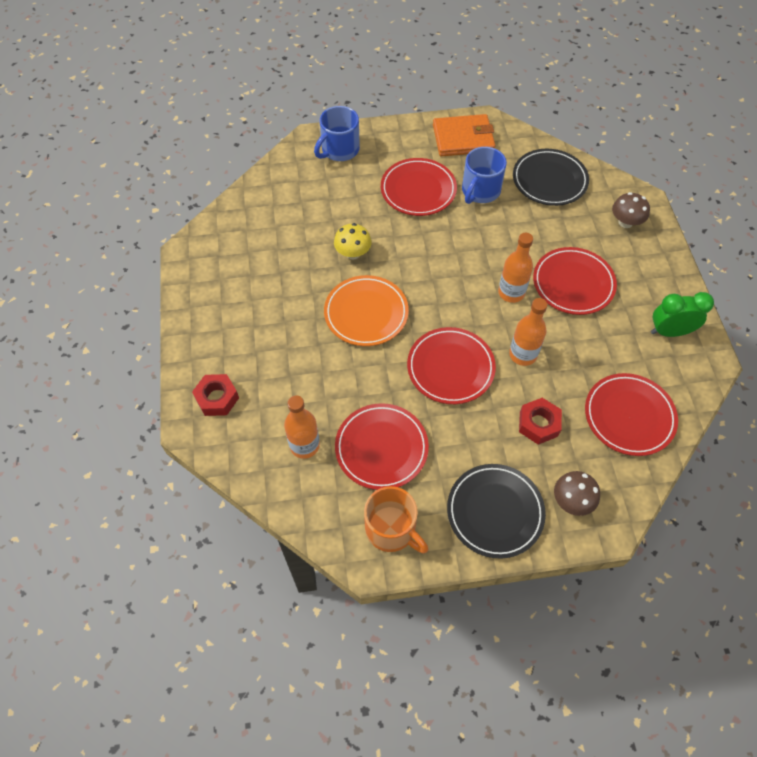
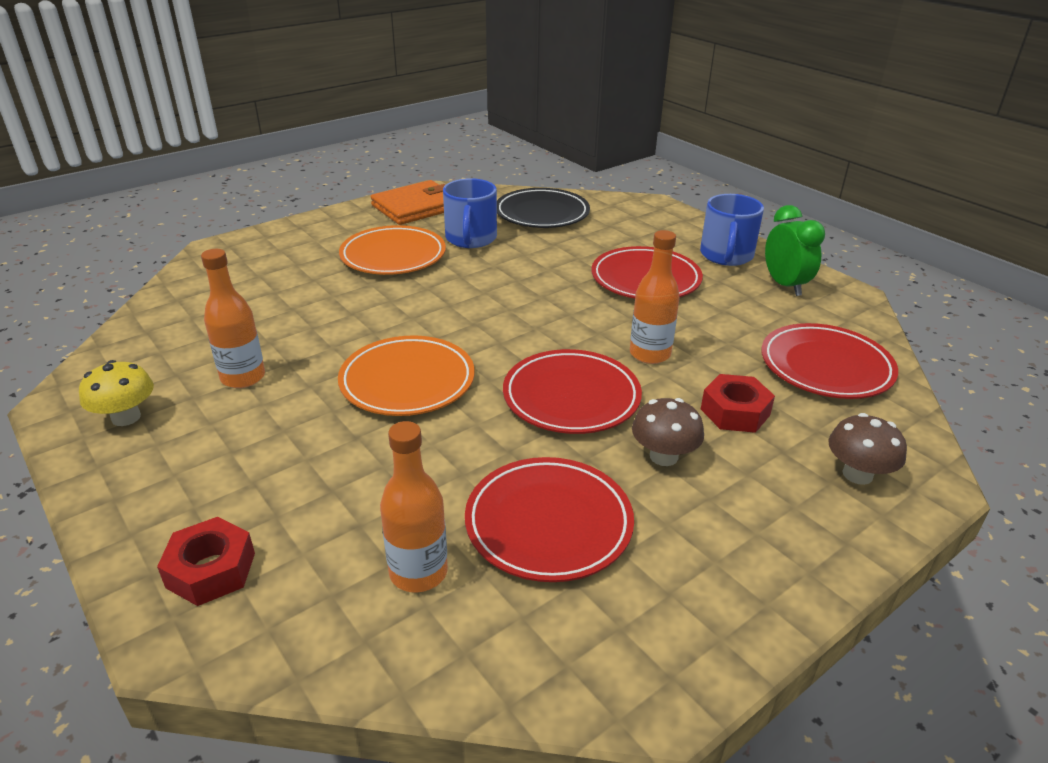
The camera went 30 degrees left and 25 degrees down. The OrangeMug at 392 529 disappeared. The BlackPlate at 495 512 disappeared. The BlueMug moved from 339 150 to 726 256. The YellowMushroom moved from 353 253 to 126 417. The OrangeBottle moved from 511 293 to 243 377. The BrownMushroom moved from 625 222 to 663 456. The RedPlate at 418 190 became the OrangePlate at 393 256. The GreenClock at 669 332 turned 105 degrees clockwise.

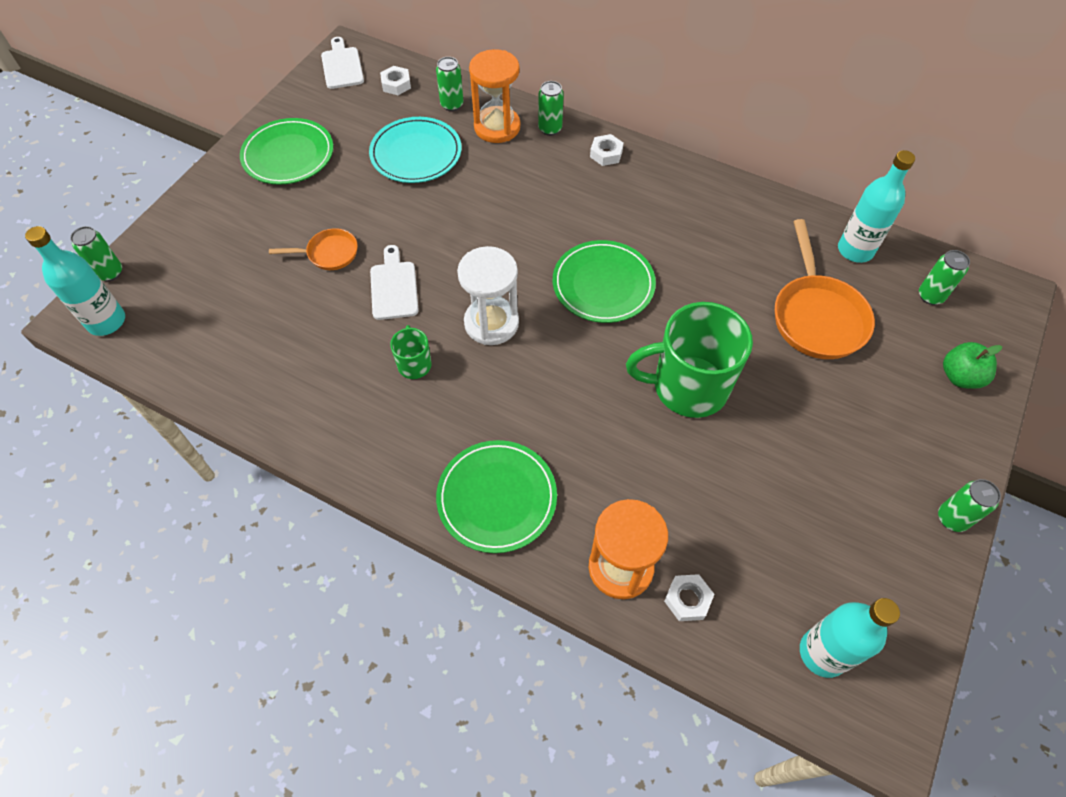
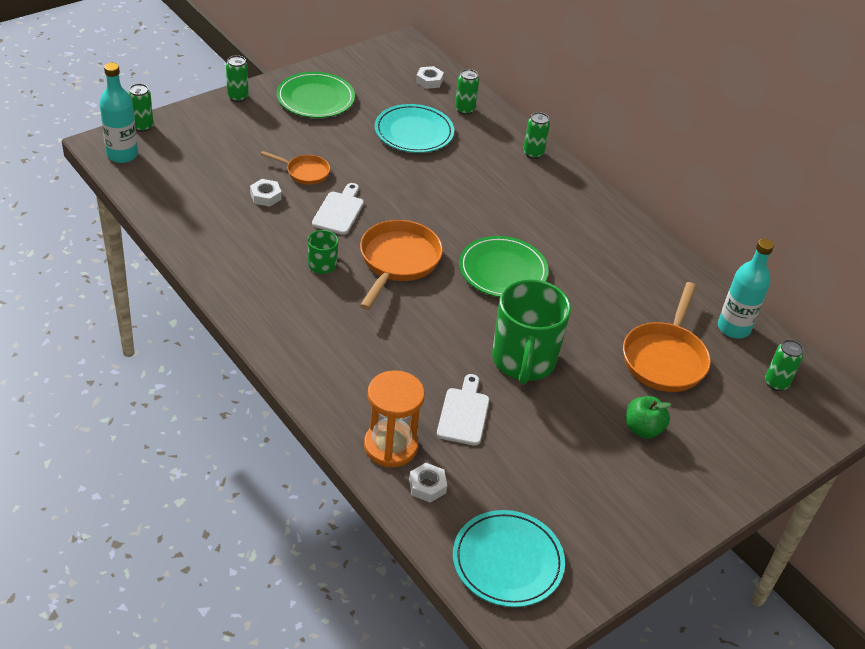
The camera went 20 degrees right and 15 degrees down. The GreenPlate at 497 498 disappeared. The OrangeHourglass at 497 127 disappeared. The WhiteCuttingBoard moved from 342 66 to 464 413. The WhiteNut moved from 606 154 to 265 196. The GreenCan moved from 952 518 to 237 97. The GreenApple moved from 960 376 to 643 429. The WhiteHourglass at 491 323 was replaced by the OrangePan at 398 261. The TurquoiseBottle at 823 653 was replaced by the TurquoisePlate at 507 561. The GreenMug at 688 387 turned 105 degrees counterclockwise.

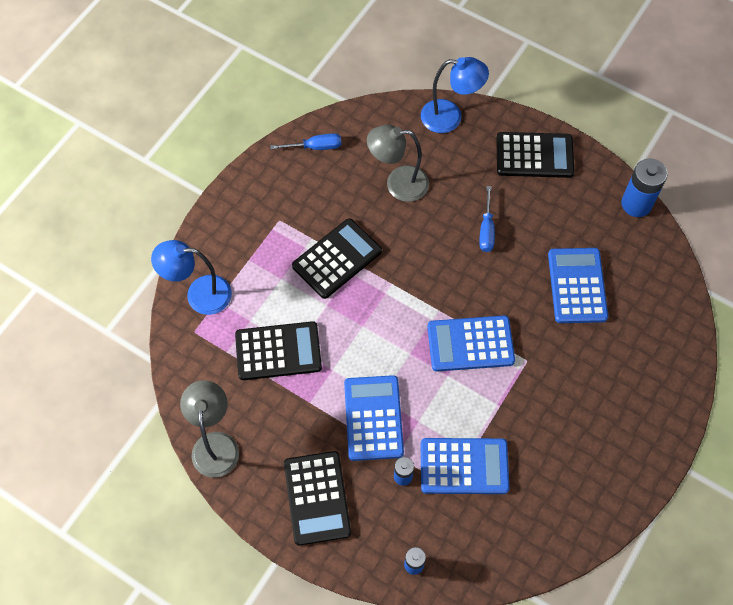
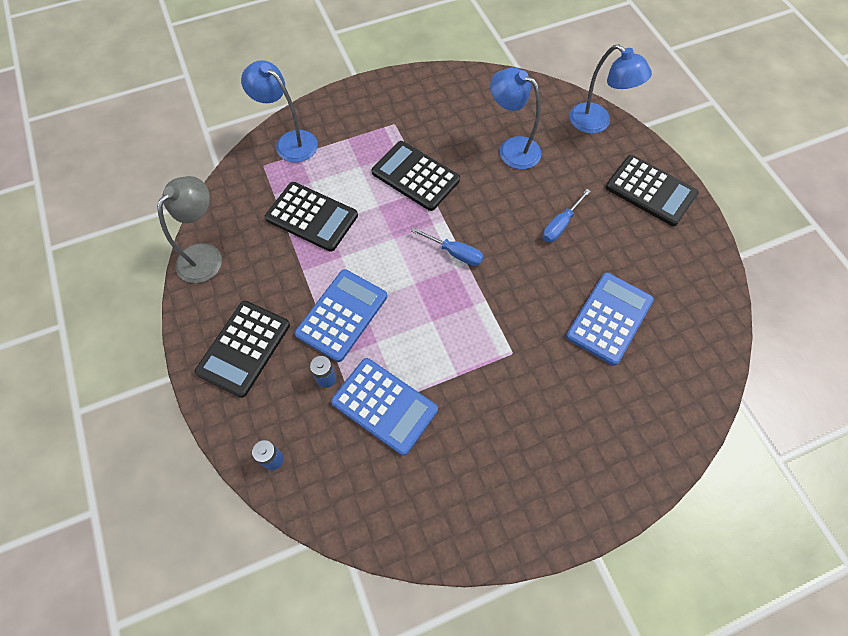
The camera went 35 degrees right and 0 degrees up. The BlueCalculator at 470 344 disappeared. The BlueBattery at 636 204 disappeared. The BlueScrewdriver moved from 315 147 to 455 253. The GreyLamp at 398 183 became the BlueLamp at 512 148. The BlackCalculator at 337 259 turned 135 degrees counterclockwise.

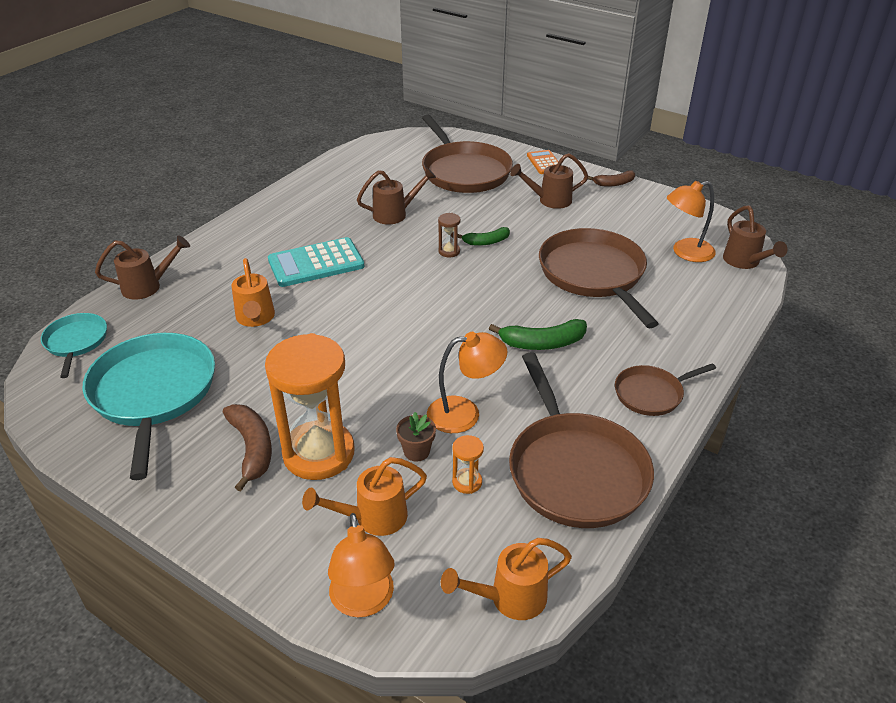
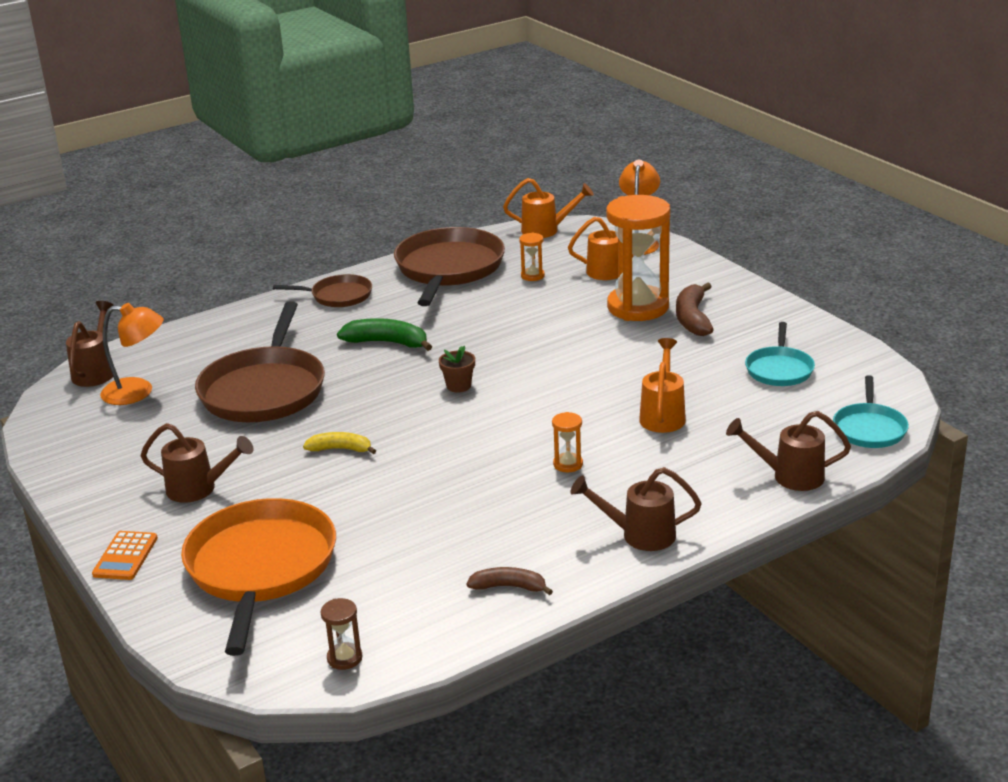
The camera went 155 degrees left and 10 degrees down. The OrangeLamp at 464 413 disappeared. The BrownWateringCan moved from 396 214 to 639 535. The BrownFlowerPot moved from 416 451 to 458 386. The BrownHourglass moved from 449 251 to 344 658. The BrownBanana moved from 614 183 to 509 587. The TurquoiseCalculator at 316 263 was replaced by the OrangeHourglass at 568 464. The BrownPan at 464 171 became the OrangePan at 260 567. The GreenBanana at 486 242 became the YellowBanana at 340 449. The TurquoisePan at 153 393 changed to 0.53 times the size.

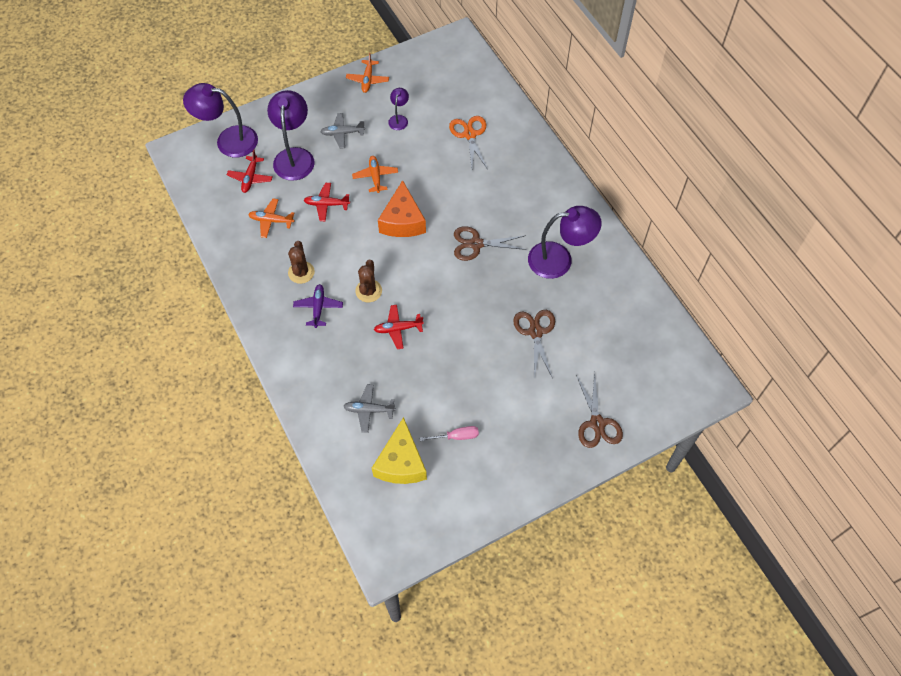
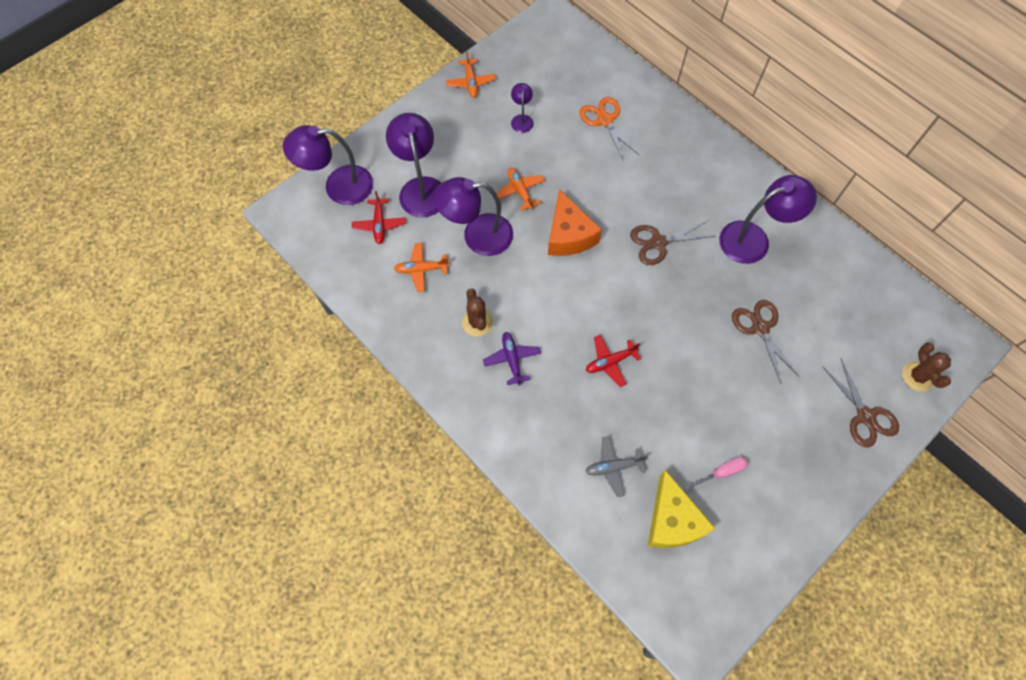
The camera went 15 degrees left and 5 degrees up. The GreyPlane at 342 133 disappeared. The BrownCactus moved from 368 291 to 917 376. The RedPlane at 326 204 was replaced by the PurpleLamp at 477 236.

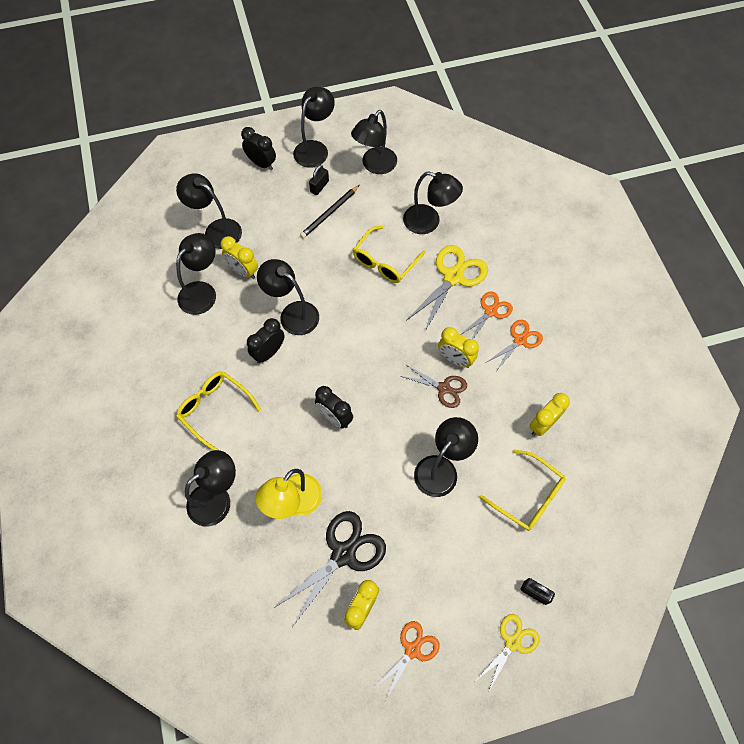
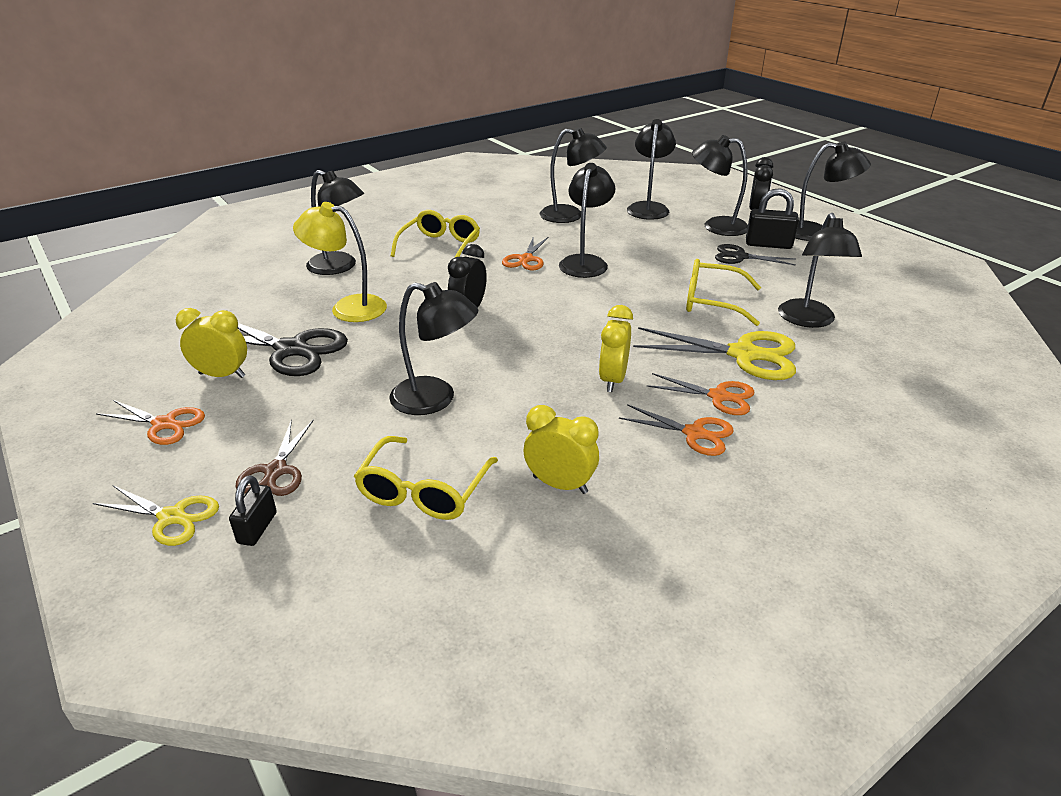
The camera went 70 degrees right and 30 degrees down. The YellowClock at 243 271 disappeared. The BlackLamp moved from 375 166 to 716 226. The BrownScissors moved from 444 388 to 276 471. The BlackClock at 269 352 was replaced by the OrangeScissors at 526 259. The BlackPencil at 330 213 was replaced by the BlackScissors at 740 257. The BlackPadlock at 319 186 changed to 1.54 times the size.

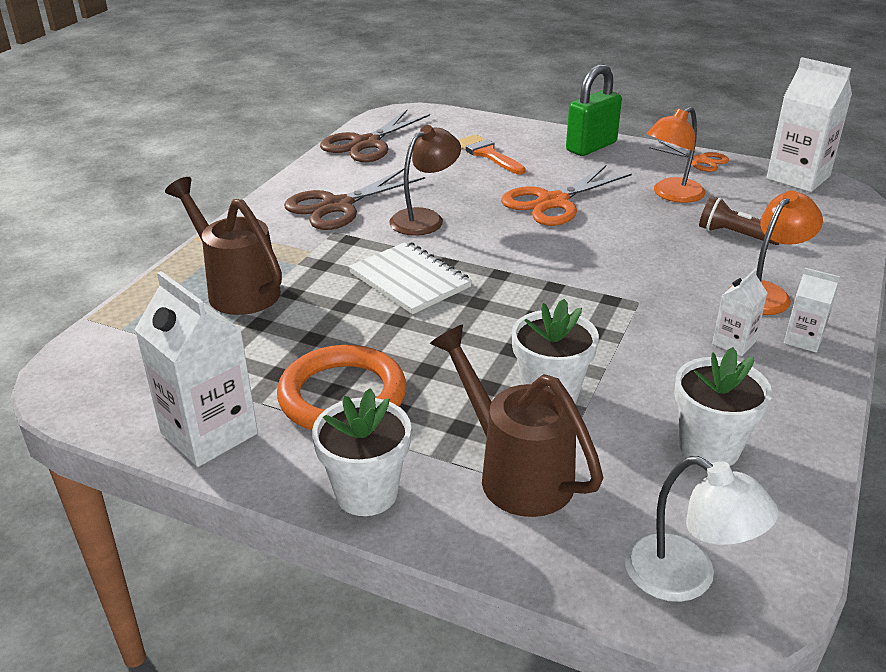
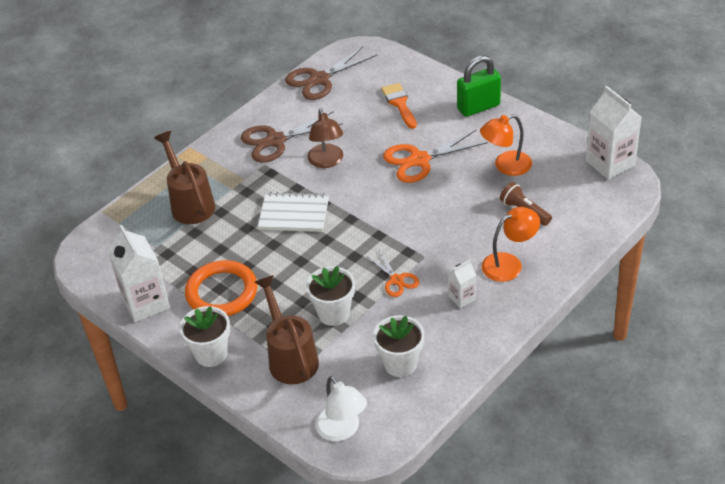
The camera went 20 degrees right and 10 degrees up. The WhiteCarton at 803 340 disappeared. The OrangeScissors moved from 700 160 to 396 280. The WhiteNotebook at 409 280 turned 60 degrees counterclockwise. The BrownLamp at 425 218 turned 105 degrees clockwise.

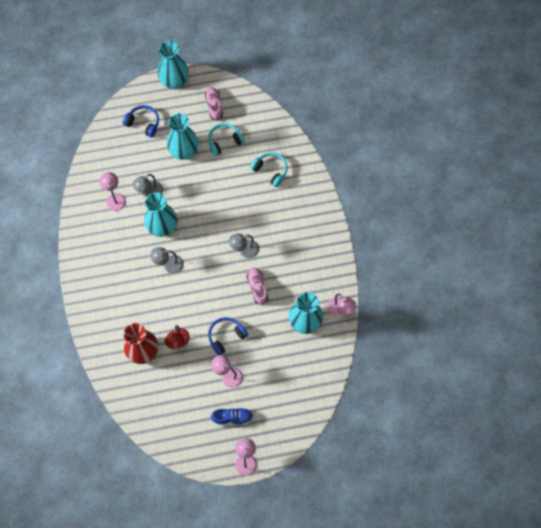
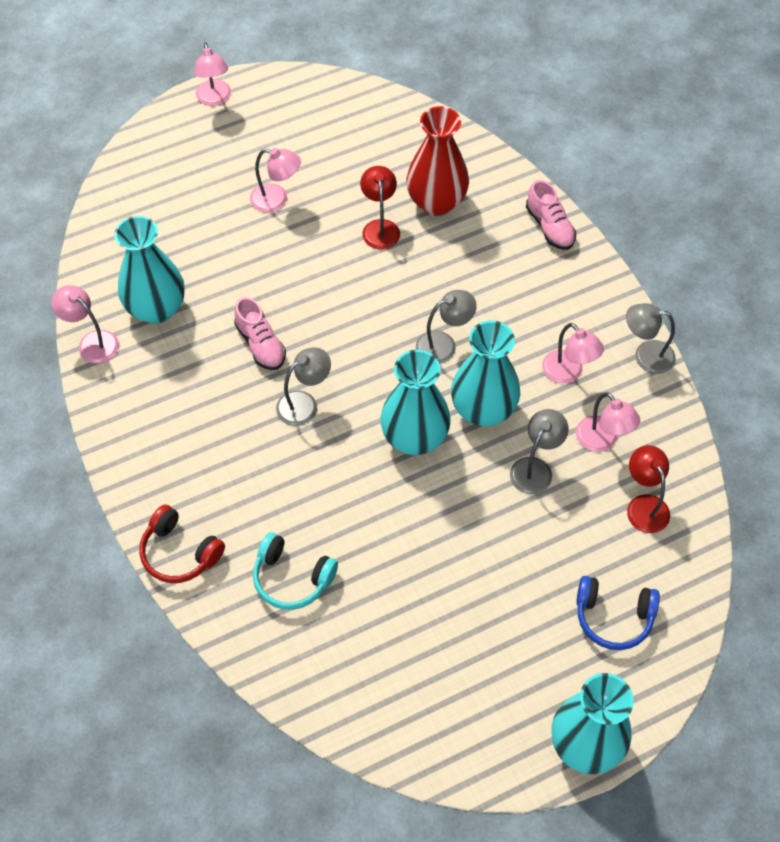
The camera went 165 degrees right and 10 degrees down. The TurquoiseHeadphones at 224 141 disappeared. The BlueHeadphones at 226 336 disappeared. The BlueShoe at 232 417 disappeared. The RedHeadphones at 180 552 appeared. The PinkLamp at 568 373 appeared. The GreyLamp at 645 355 appeared. The RedLamp at 644 505 appeared. The TurquoiseVase moved from 184 151 to 414 438. The PinkShoe moved from 214 106 to 550 227.

